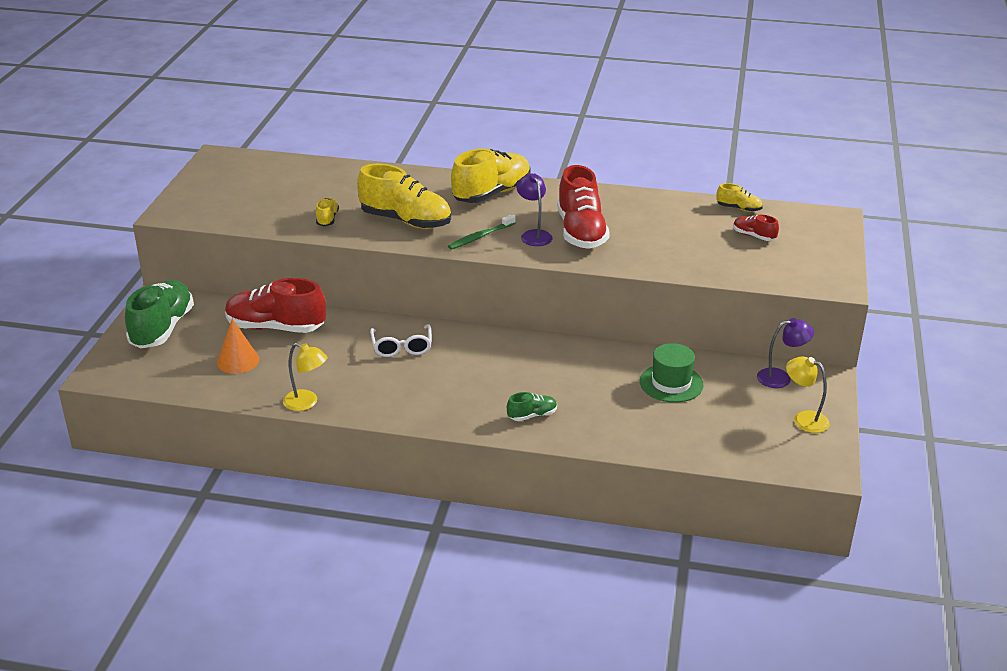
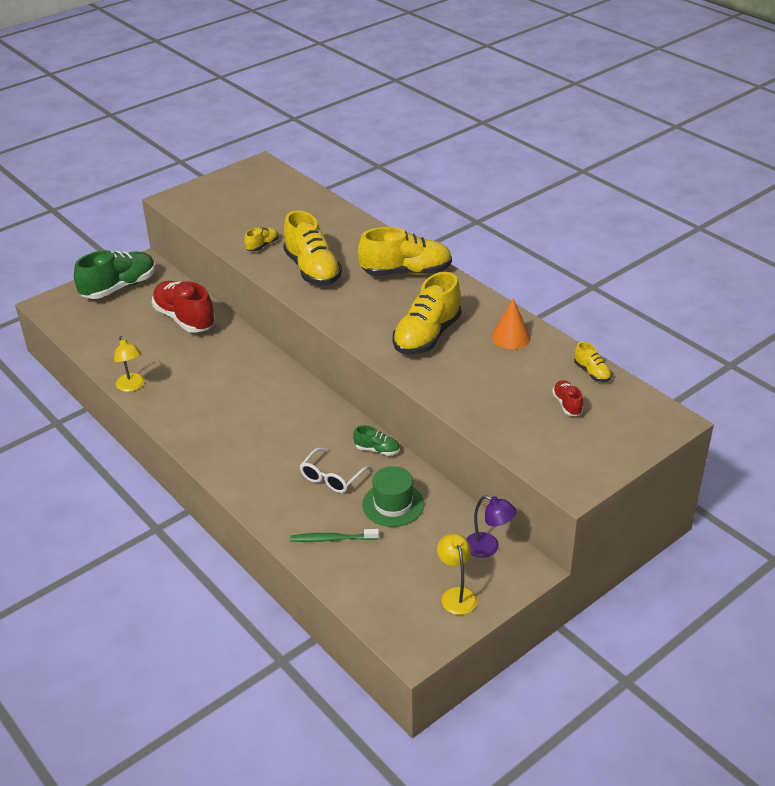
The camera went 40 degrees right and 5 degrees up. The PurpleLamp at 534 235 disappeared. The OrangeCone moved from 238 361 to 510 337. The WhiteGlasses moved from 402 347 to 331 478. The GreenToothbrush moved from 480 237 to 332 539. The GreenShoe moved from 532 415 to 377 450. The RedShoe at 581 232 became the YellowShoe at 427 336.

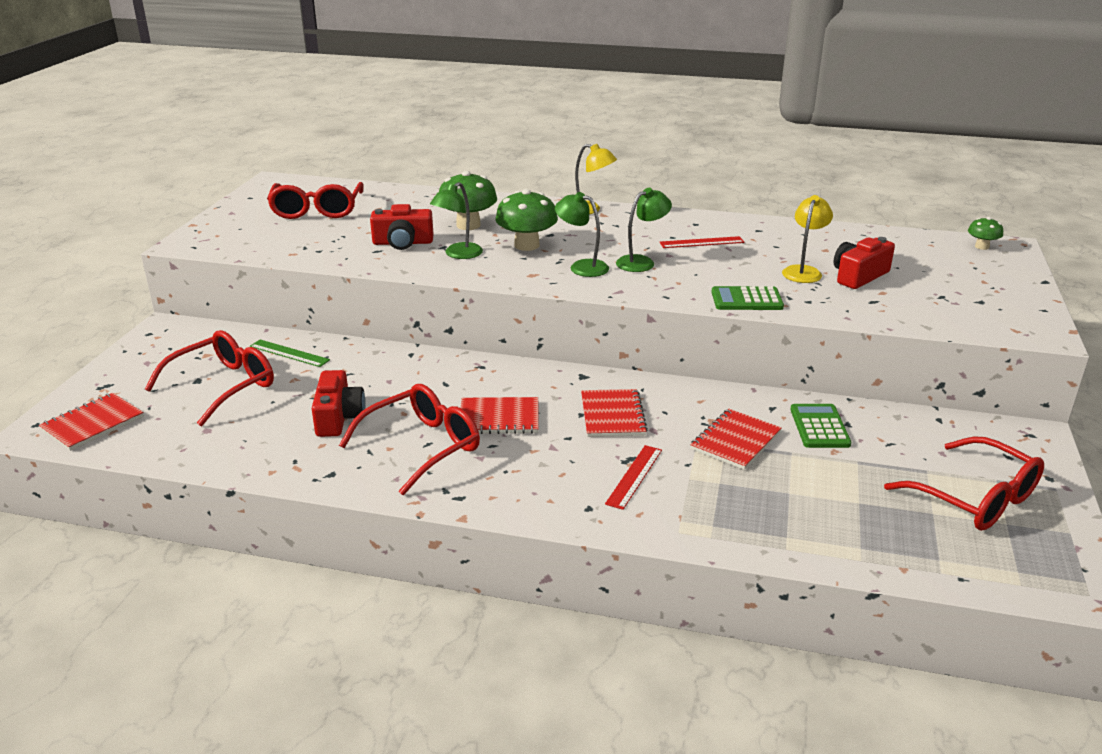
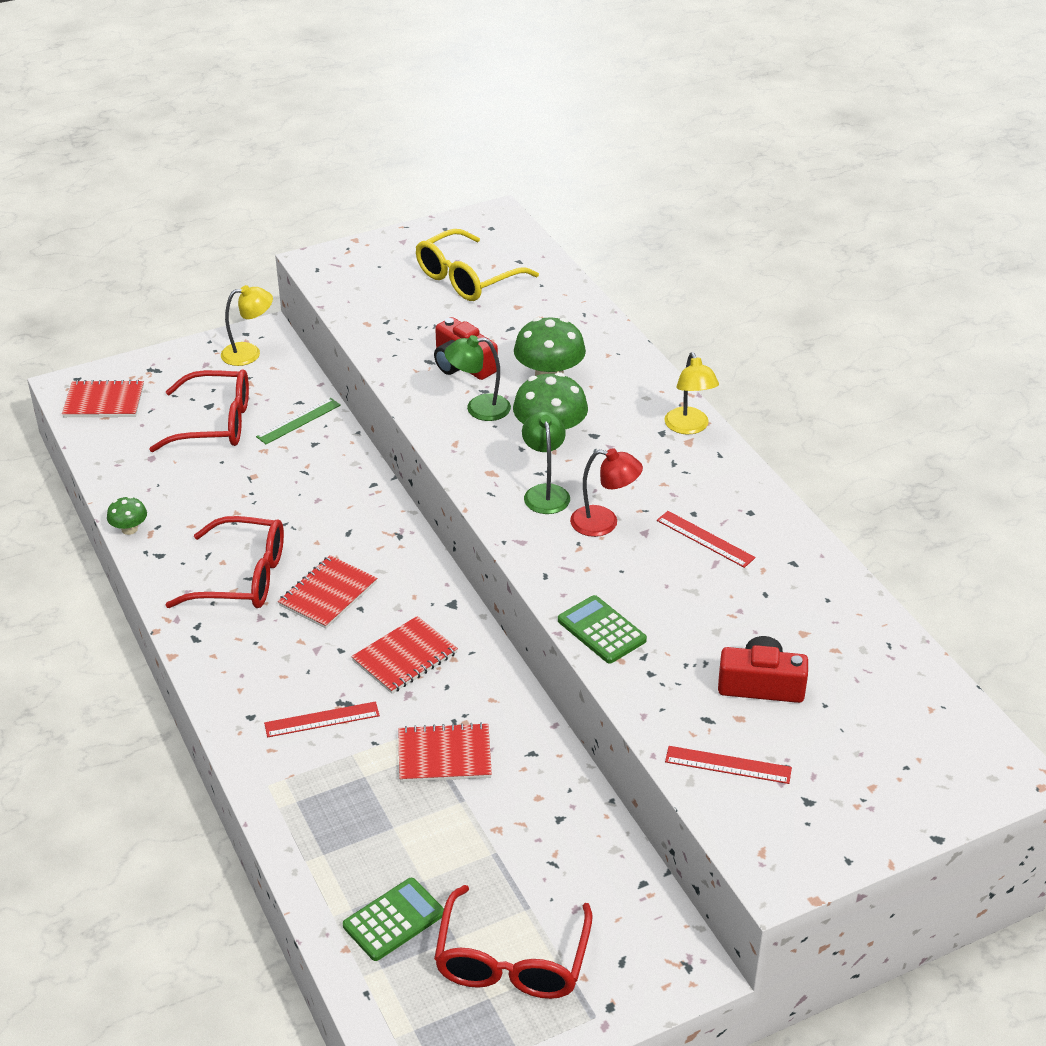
The camera went 50 degrees right and 10 degrees up. The RedCamera at 338 417 disappeared. The RedRuler at 728 765 appeared. The YellowLamp moved from 803 271 to 249 353. The GreenCalculator moved from 819 427 to 394 920. The GreenMushroom moved from 982 247 to 129 529. The RedGlasses at 317 210 became the YellowGlasses at 467 279. The GreenLamp at 641 262 became the RedLamp at 604 523. The GreenRuler at 289 353 turned 60 degrees clockwise. The RedNotebook at 499 418 turned 75 degrees clockwise.

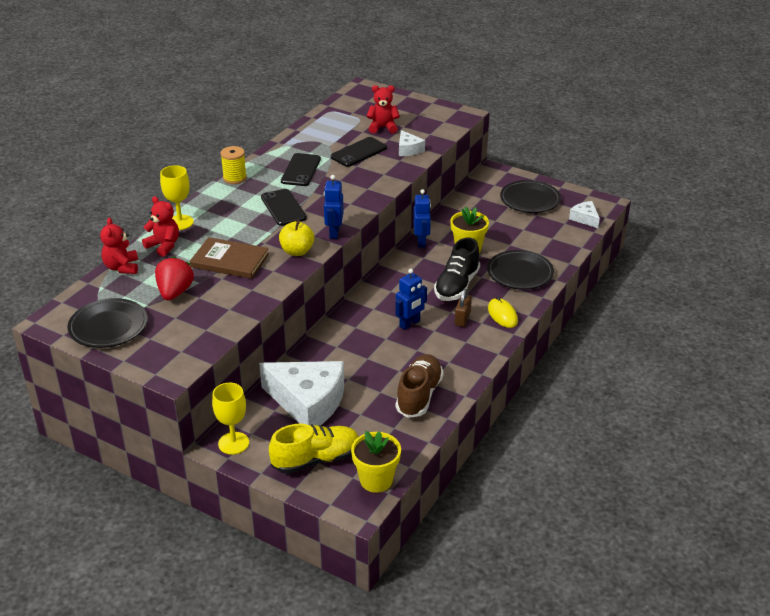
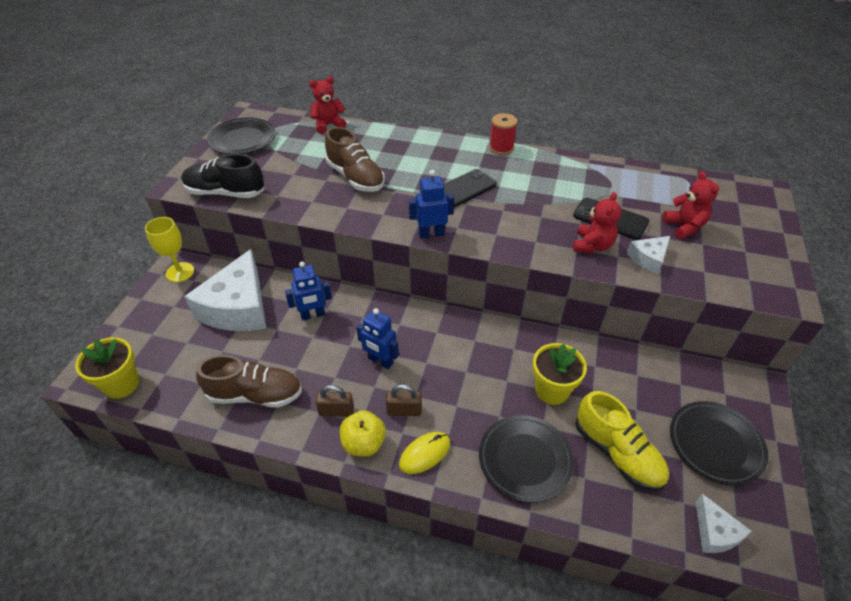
The camera went 75 degrees right and 10 degrees up. The RedStrawberry at 175 292 disappeared. The YellowGoblet at 180 222 disappeared. The BlackPhone at 301 170 disappeared. The BrownPadlock at 336 411 appeared. The RedTeddyBear moved from 164 246 to 592 246. The YellowShoe moved from 316 459 to 617 453. The YellowApple moved from 297 251 to 363 443. The BlueRobot moved from 421 242 to 313 315. The BlackShoe moved from 457 286 to 225 193. The BrownBook at 229 261 was replaced by the BrownShoe at 356 178. The YellowSpool at 234 178 became the RedSpool at 501 148. The WhiteCheese at 585 218 turned 120 degrees clockwise.

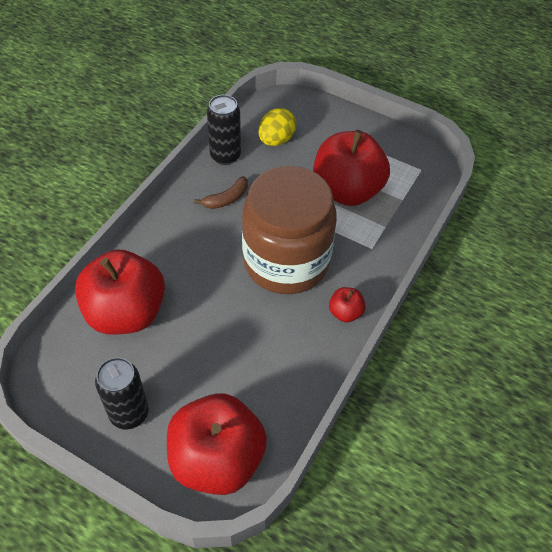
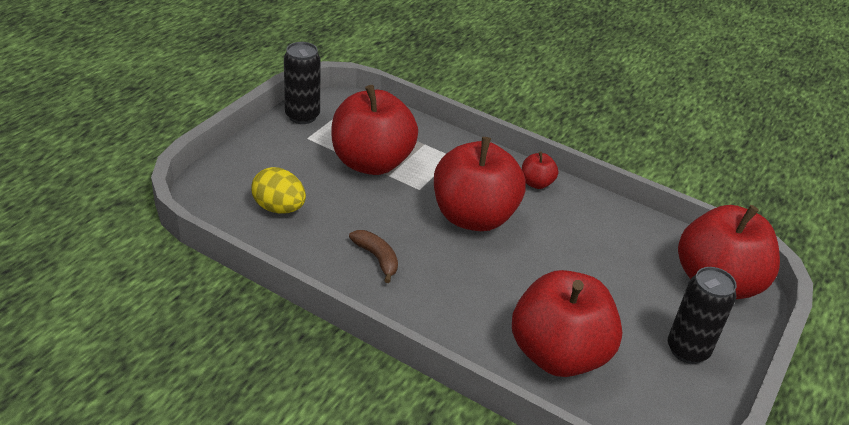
The camera went 90 degrees left and 15 degrees down. The BlackCan moved from 225 156 to 302 116. The BrownJar at 286 261 was replaced by the RedApple at 473 217.

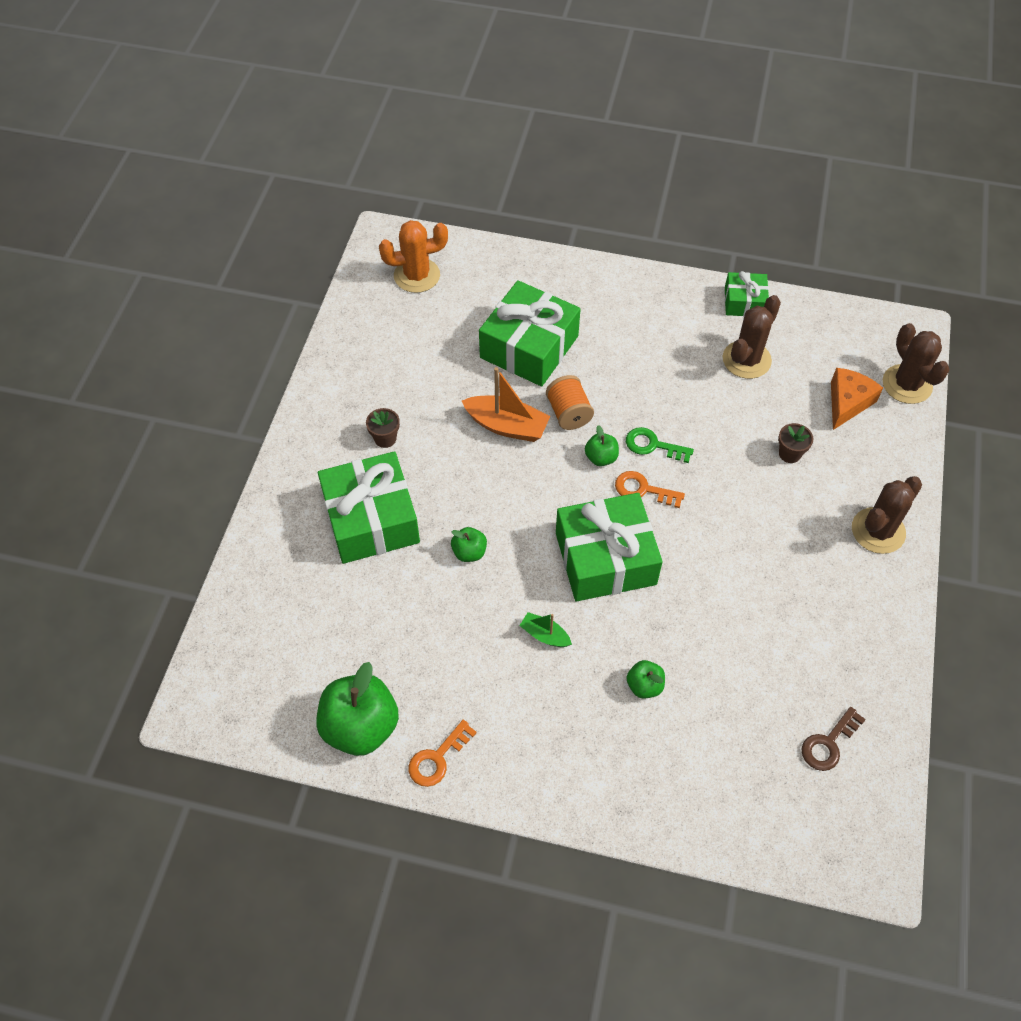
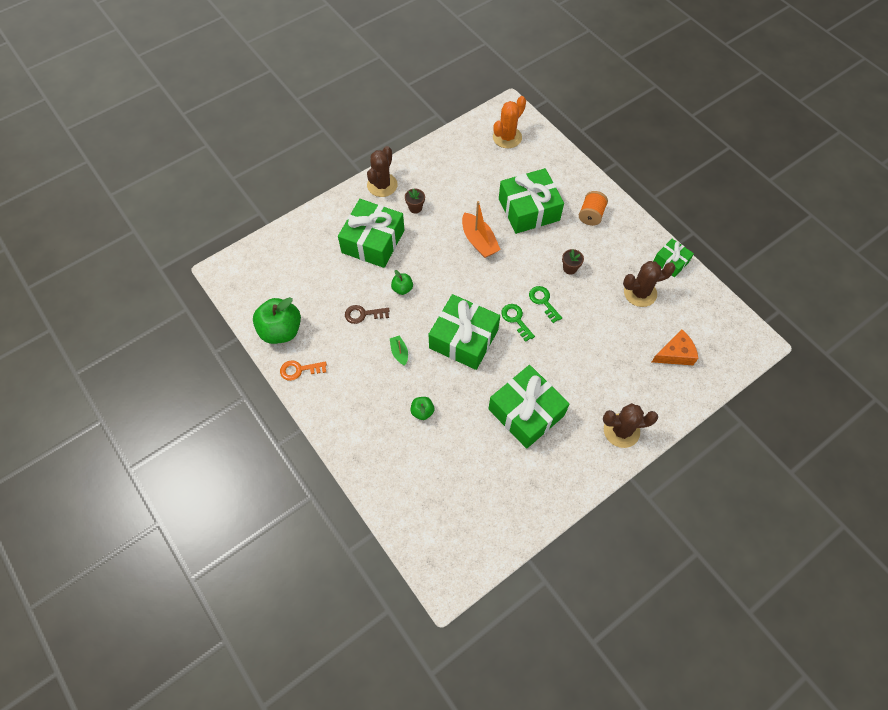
The camera went 40 degrees right and 5 degrees up. The GreenApple at 601 458 disappeared. The GreenGift at 526 412 appeared. The OrangeSpool moved from 568 413 to 591 215. The BrownFlowerPot moved from 789 454 to 570 268. The BrownKey moved from 828 744 to 363 314. The BrownCactus moved from 907 384 to 382 185. The OrangeKey at 643 489 became the GreenKey at 516 319. The OrangeCactus at 417 275 turned 75 degrees counterclockwise.

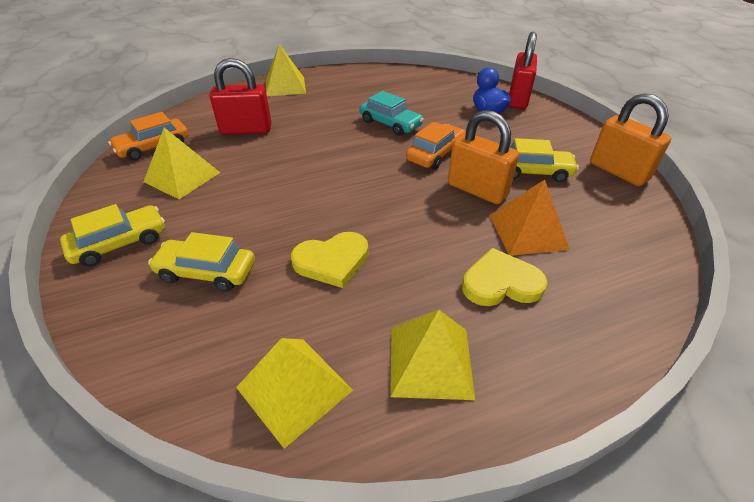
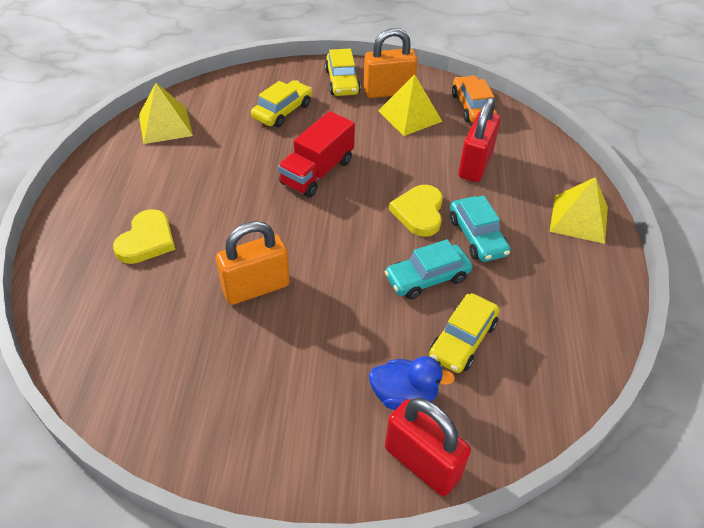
The camera went 115 degrees right and 5 degrees up. The YellowPyramid at 430 361 disappeared. The OrangeCar at 435 154 disappeared. The OrangePyramid at 528 231 disappeared. The RedTruck at 317 172 appeared. The TurquoiseCar at 477 236 appeared. The YellowHeart moved from 332 261 to 419 212. The YellowCar moved from 533 171 to 462 340. The OrangePadlock moved from 618 171 to 388 91.

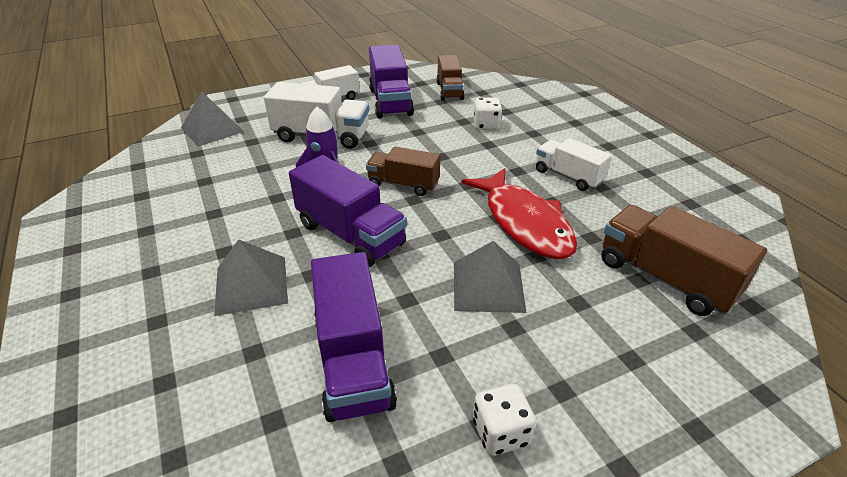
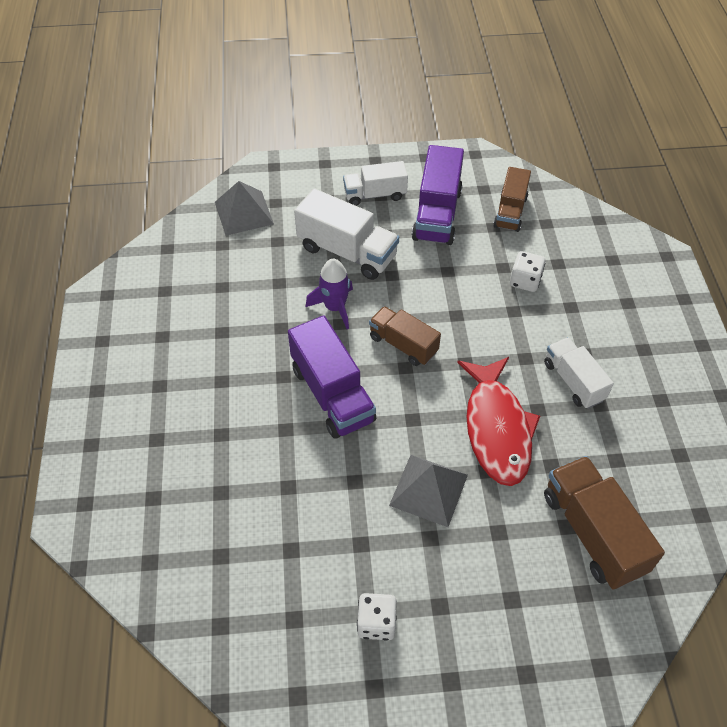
The camera went 20 degrees right and 15 degrees up. The GreyPyramid at 251 285 disappeared. The PurpleTruck at 353 360 disappeared.

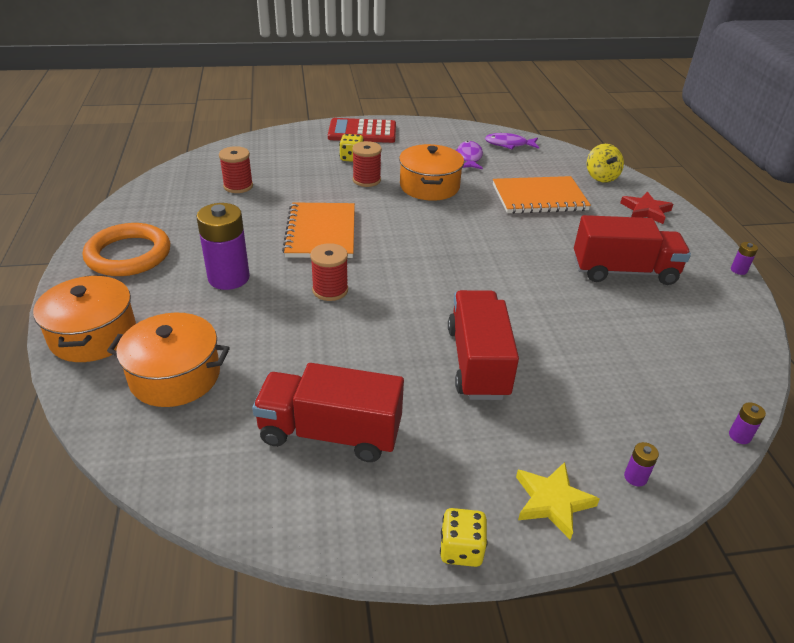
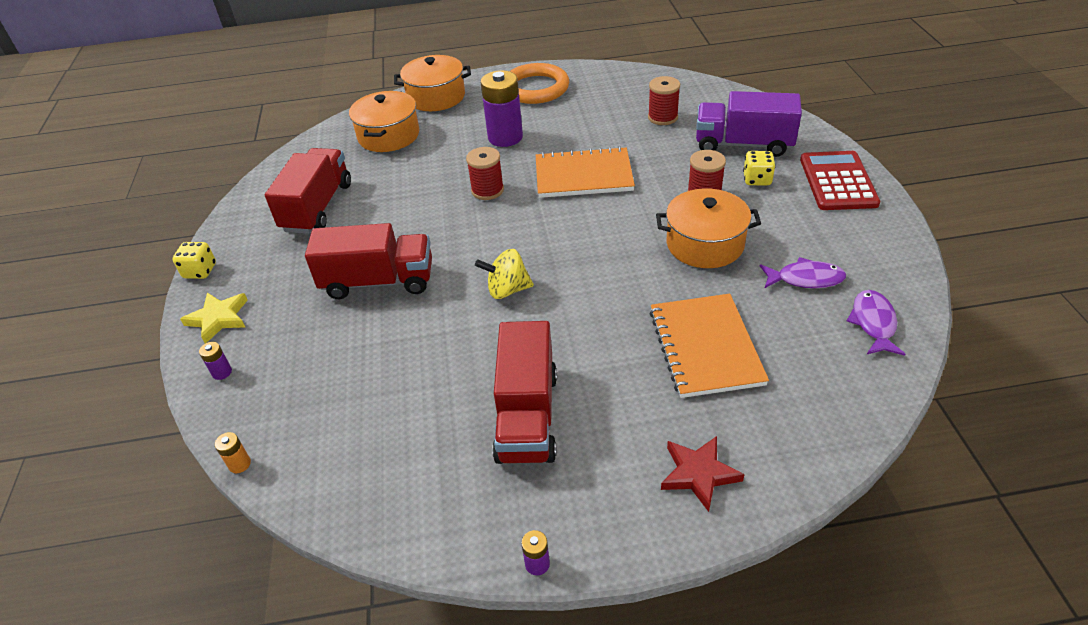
The camera went 95 degrees right and 5 degrees up. The PurpleTruck at 743 144 appeared. The YellowSpinningTop moved from 601 177 to 507 290. The PurpleBattery at 739 436 became the OrangeBattery at 239 464.

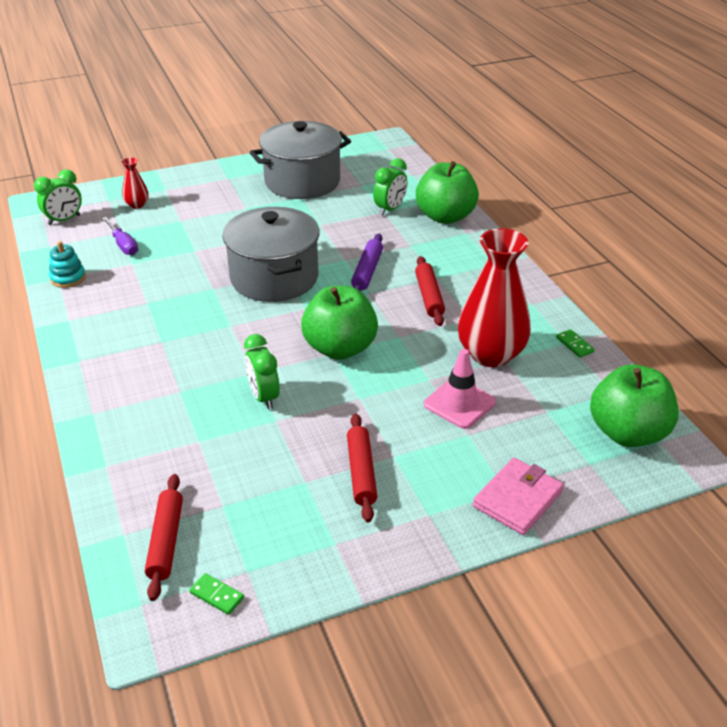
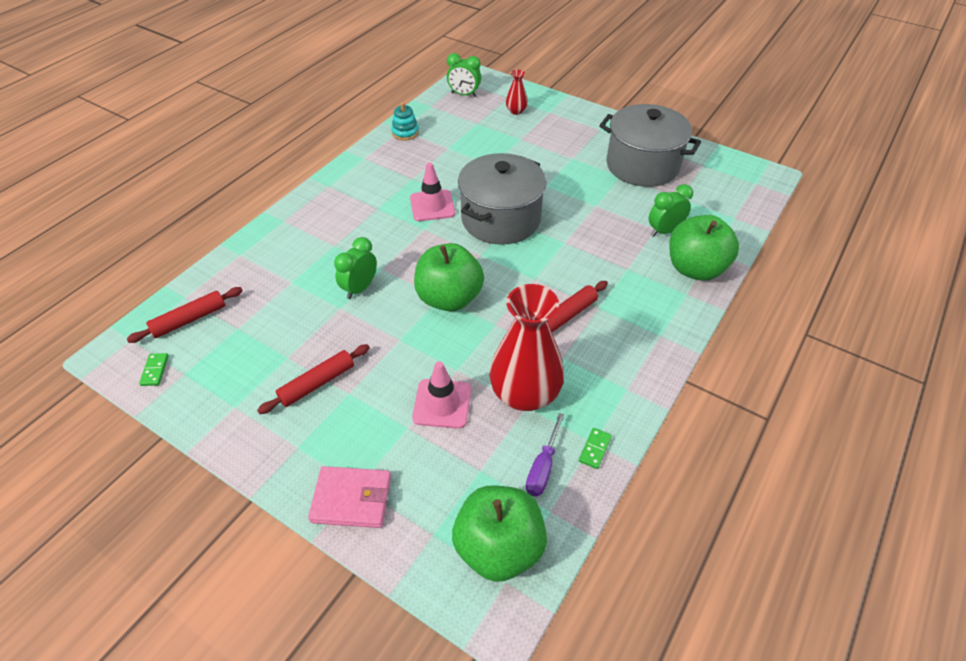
The camera went 55 degrees right and 10 degrees up. The PurpleRollingPin at 367 271 disappeared. The PinkTrafficCone at 432 206 appeared. The PurpleScrewdriver moved from 123 245 to 543 467. The GreenClock at 390 209 turned 150 degrees clockwise.

